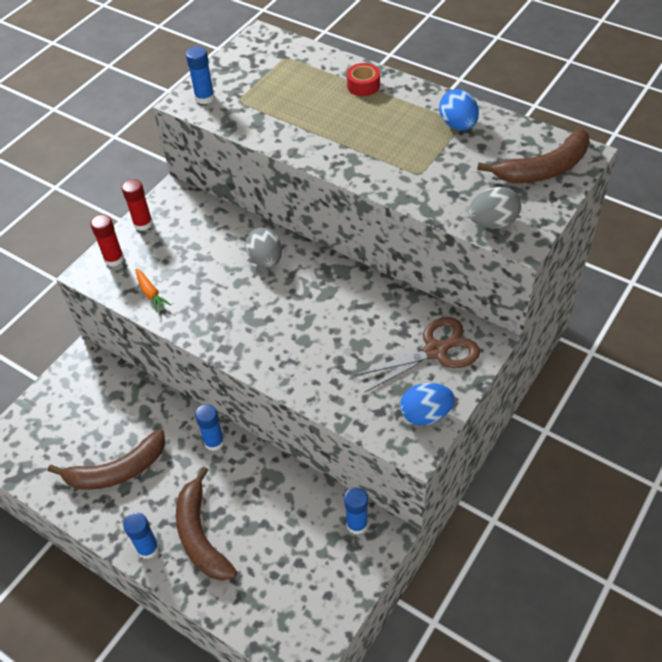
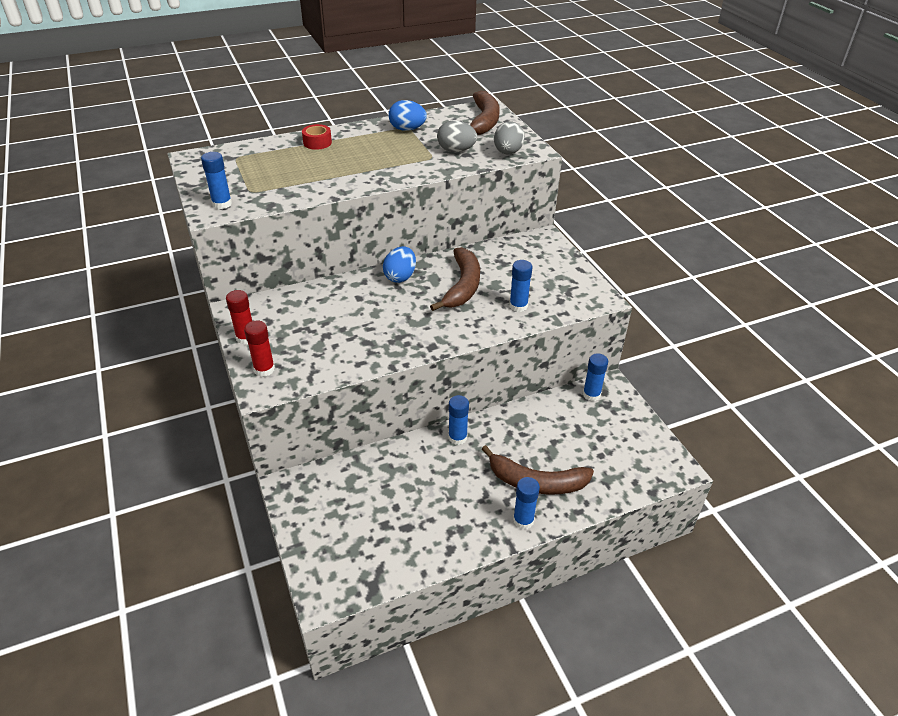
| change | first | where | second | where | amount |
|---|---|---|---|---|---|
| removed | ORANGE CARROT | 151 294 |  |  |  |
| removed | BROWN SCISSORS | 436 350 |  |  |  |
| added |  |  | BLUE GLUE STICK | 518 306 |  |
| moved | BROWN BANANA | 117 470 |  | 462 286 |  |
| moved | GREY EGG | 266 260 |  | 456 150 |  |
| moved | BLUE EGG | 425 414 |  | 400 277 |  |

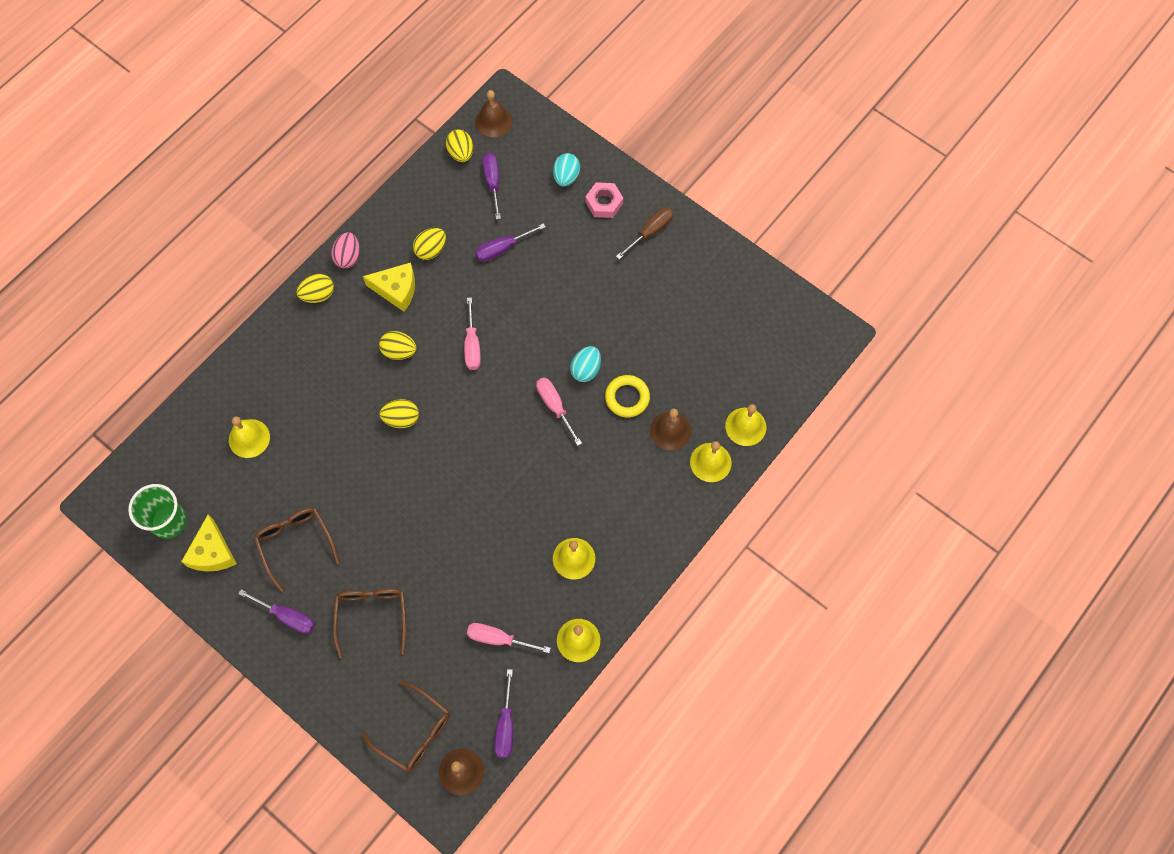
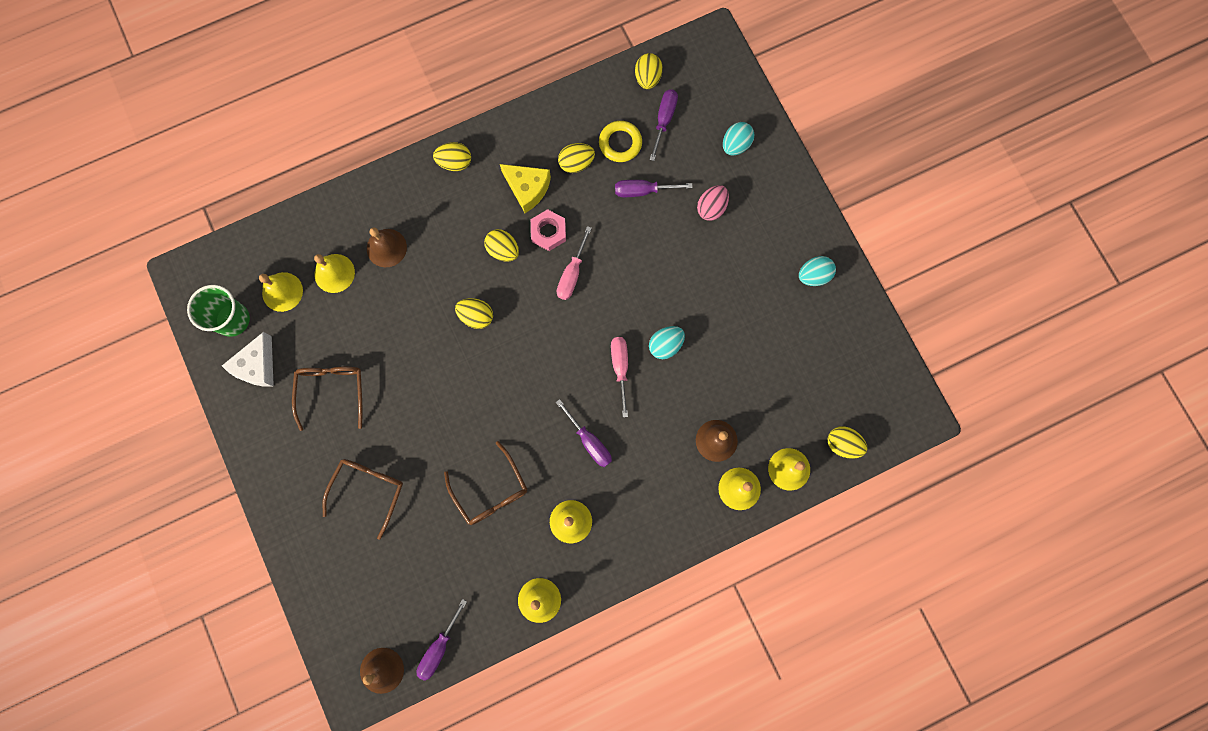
| change | first | where | second | where | amount |
|---|---|---|---|---|---|
| removed | PINK SCREWDRIVER | 499 639 |  |  |  |
| removed | BROWN SCREWDRIVER | 650 232 |  |  |  |
| added |  |  | YELLOW BELL | 282 291 |  |
| added |  |  | TURQUOISE EGG | 813 275 |  |
| added |  |  | YELLOW EGG | 842 444 |  |
| moved | PURPLE SCREWDRIVER | 286 616 |  | 589 441 |  |
| moved | PINK EGG | 348 257 |  | 711 208 |  |
| moved | BROWN GLASSES | 414 732 |  | 490 491 |  |
| moved | BROWN BELL | 493 121 |  | 386 248 |  |
| moved | PINK NUT | 604 203 |  | 548 232 |  |
| moved | YELLOW RING | 627 398 |  | 620 143 |  |
| recoloured | YELLOW CHEESE | 212 552 | WHITE CHEESE | 257 366 |  |

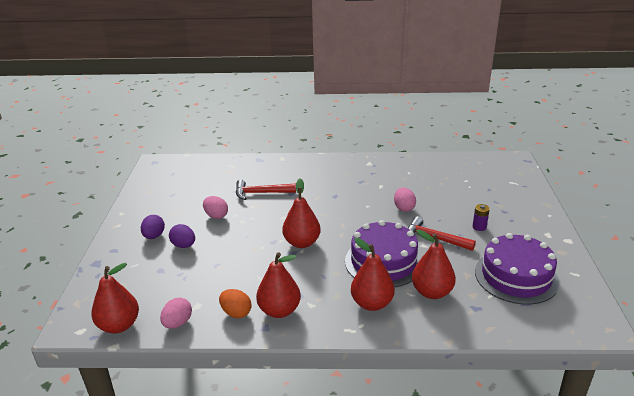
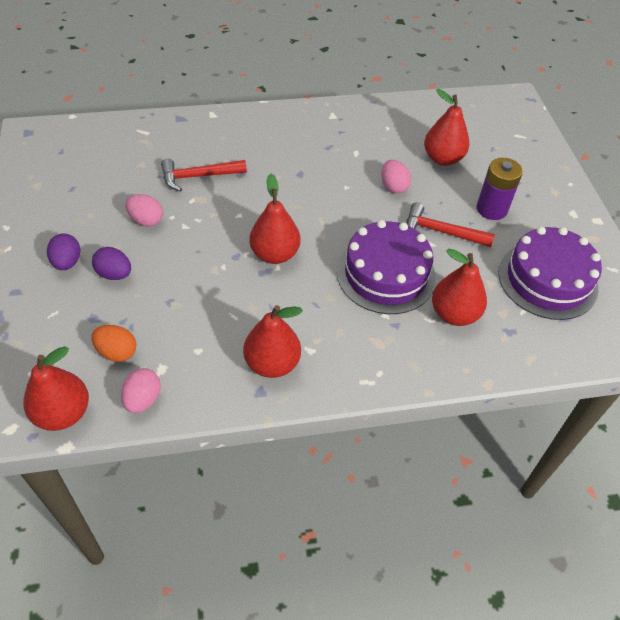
| change | first | where | second | where | amount |
|---|---|---|---|---|---|
| moved | ORANGE EGG | 236 313 |  | 117 352 |  |
| moved | RED PEAR | 372 303 |  | 443 158 |  |
| resized | PURPLE BATTERY | 479 227 |  | 491 209 | x1.81 |

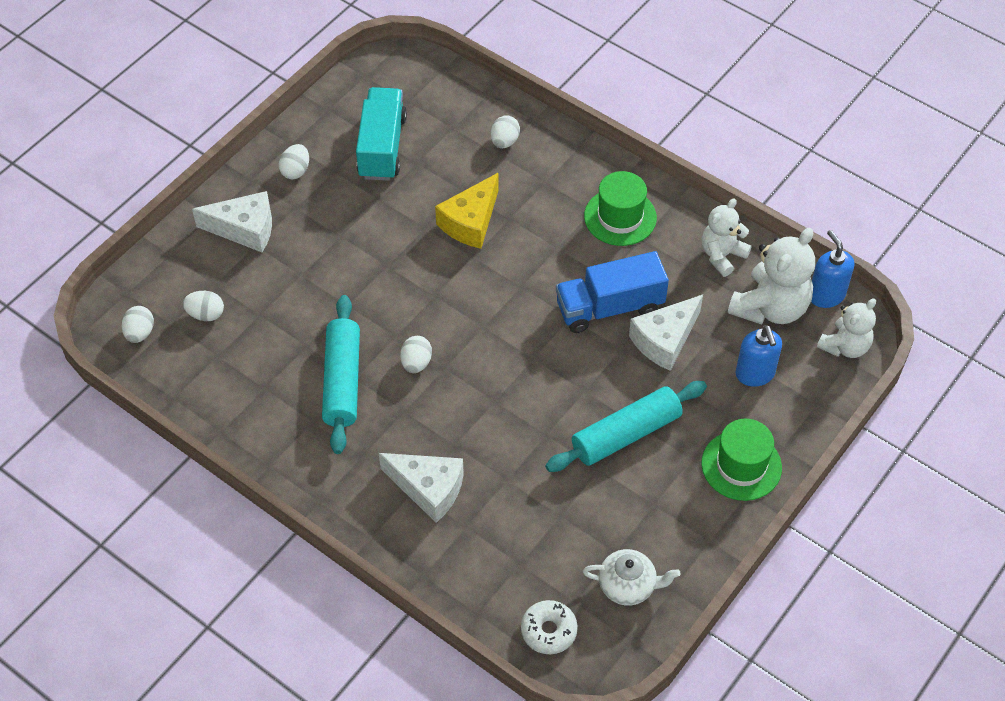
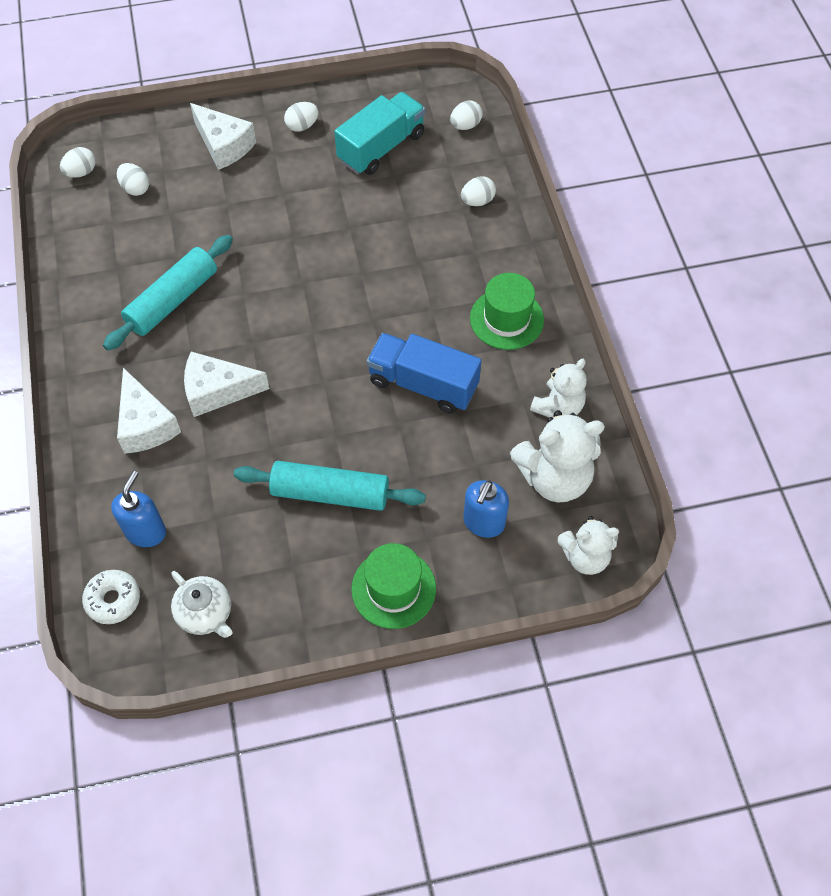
| change | first | where | second | where | amount |
|---|---|---|---|---|---|
| removed | YELLOW CHEESE | 470 222 |  |  |  |
| moved | WHITE EGG | 416 363 |  | 465 125 |  |
| moved | WHITE CHEESE | 665 340 |  | 217 391 |  |
| moved | BLUE SOAP DISPENSER | 826 295 |  | 146 532 |  |
| turned | WHITE TEDDY BEAR | 722 255 |  | 558 406 | 135 degrees clockwise |

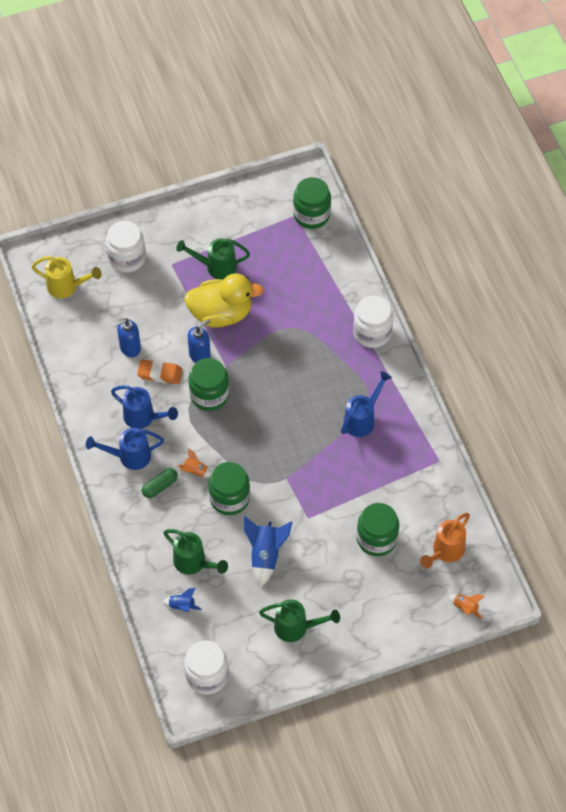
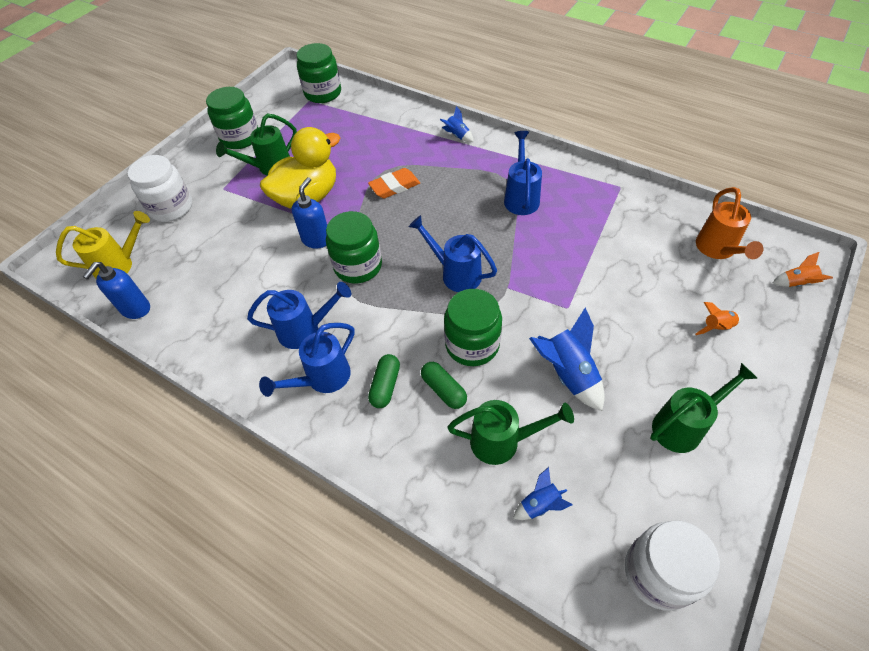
| change | first | where | second | where | amount |
|---|---|---|---|---|---|
| added |  |  | BLUE WATERING CAN | 456 274 |  |
| added |  |  | GREEN CAPSULE | 444 390 |  |
| moved | BLUE SOAP DISPENSER | 130 348 |  | 135 309 |  |
| moved | ORANGE ERASER | 160 373 |  | 394 186 |  |
| moved | ORANGE ROCKET | 195 471 |  | 717 327 |  |
| moved | GREEN JAR | 376 539 |  | 240 138 |  |
| replaced | WHITE JAR | 372 332 | BLUE ROCKET | 457 136 |  |

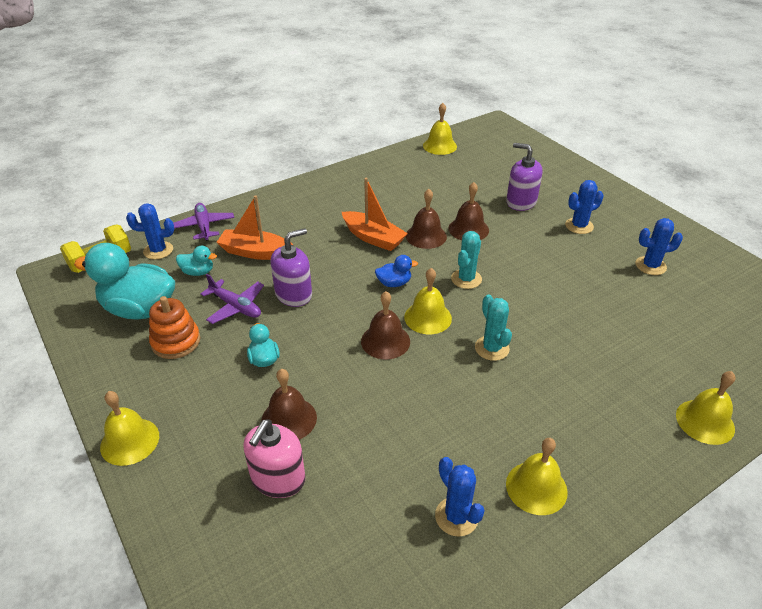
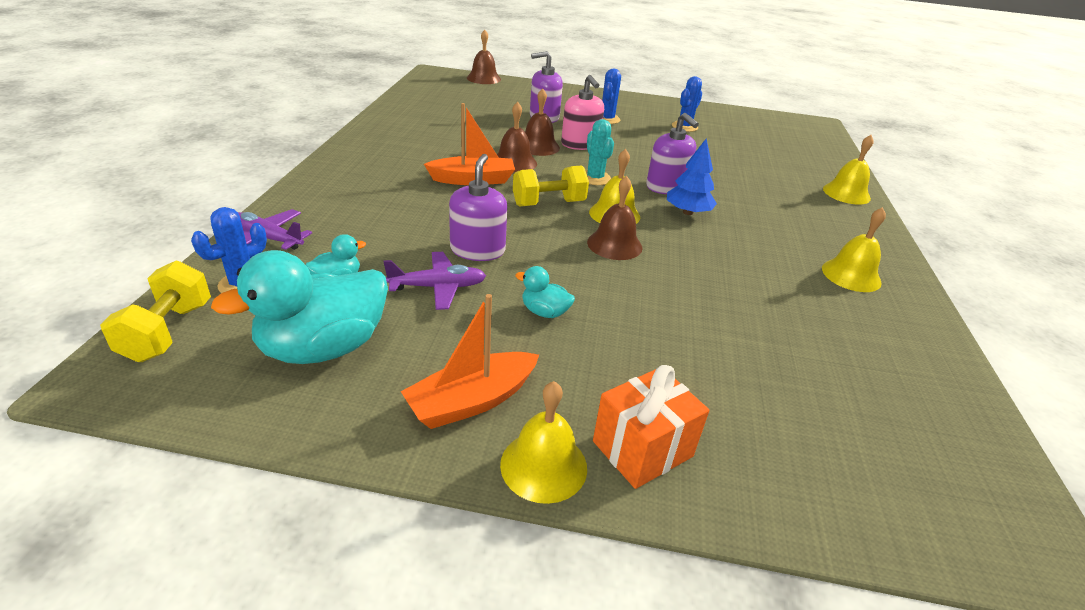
| change | first | where | second | where | amount |
|---|---|---|---|---|---|
| removed | ORANGE STACKING TOY | 176 342 |  |  |  |
| removed | YELLOW BELL | 440 146 |  |  |  |
| removed | BLUE CACTUS | 456 516 |  |  |  |
| added |  |  | ORANGE GIFT | 642 449 |  |
| added |  |  | PURPLE SOAP DISPENSER | 666 187 |  |
| moved | ORANGE BOAT | 256 252 |  | 472 401 |  |
| moved | PINK SOAP DISPENSER | 278 479 |  | 580 144 |  |
| moved | BROWN BELL | 289 419 |  | 483 78 |  |
| replaced | BLUE DUCK | 394 283 | YELLOW DUMBBELL | 548 203 |  |
| replaced | TURQUOISE CACTUS | 491 348 | BLUE TREE | 688 212 |  |

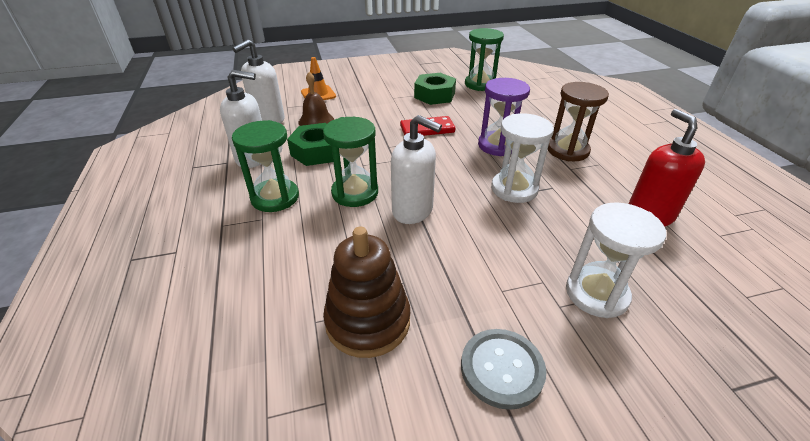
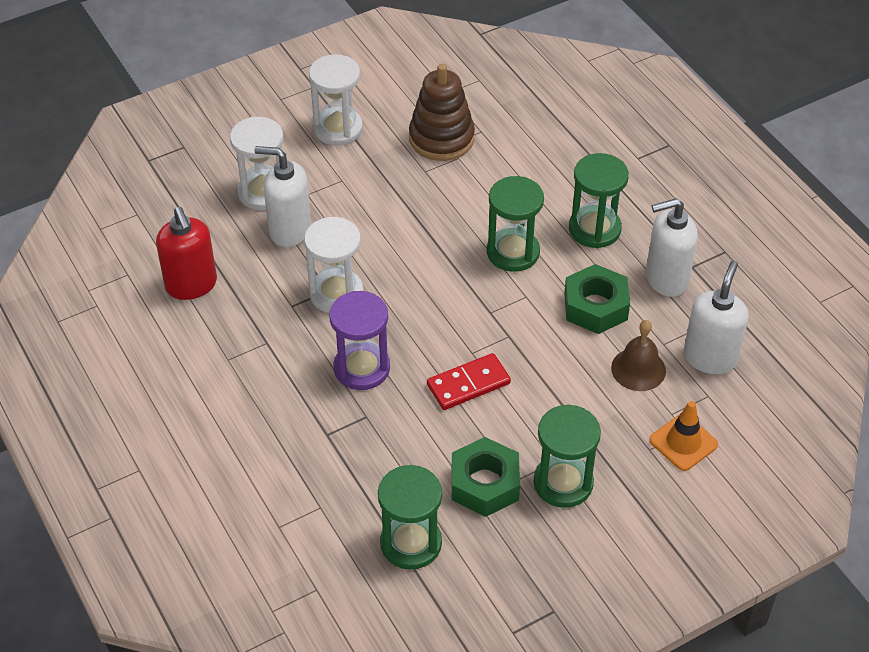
| change | first | where | second | where | amount |
|---|---|---|---|---|---|
| removed | BROWN HOURGLASS | 567 150 |  |  |  |
| added |  |  | GREEN HOURGLASS | 563 483 |  |
| moved | WHITE SOAP DISPENSER | 413 211 |  | 289 230 |  |
| replaced | GREY BUTTON | 502 369 | WHITE HOURGLASS | 338 129 |  |

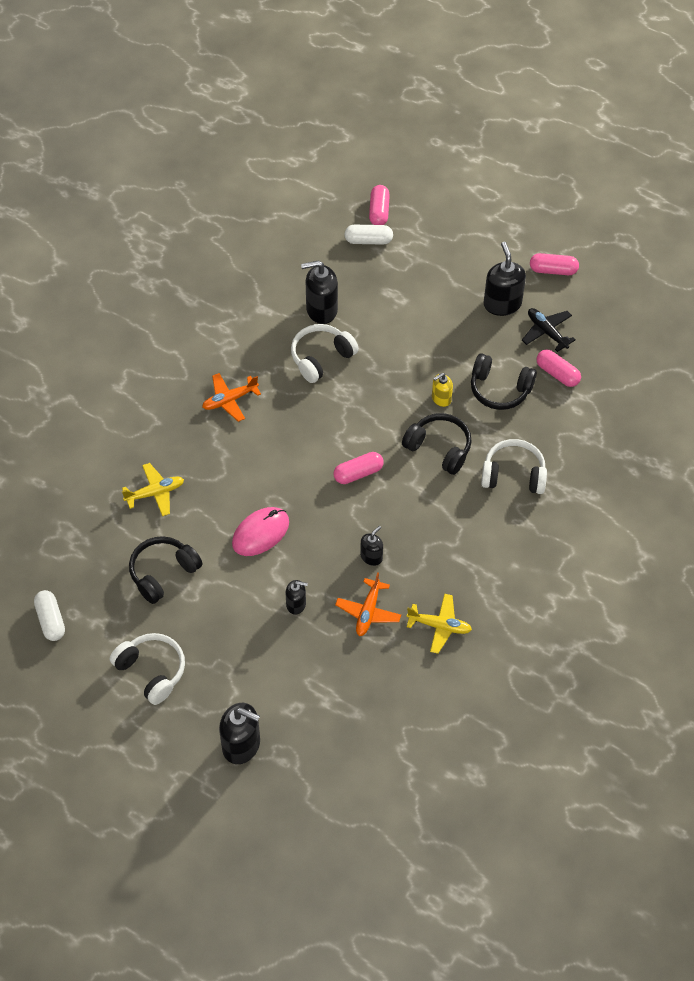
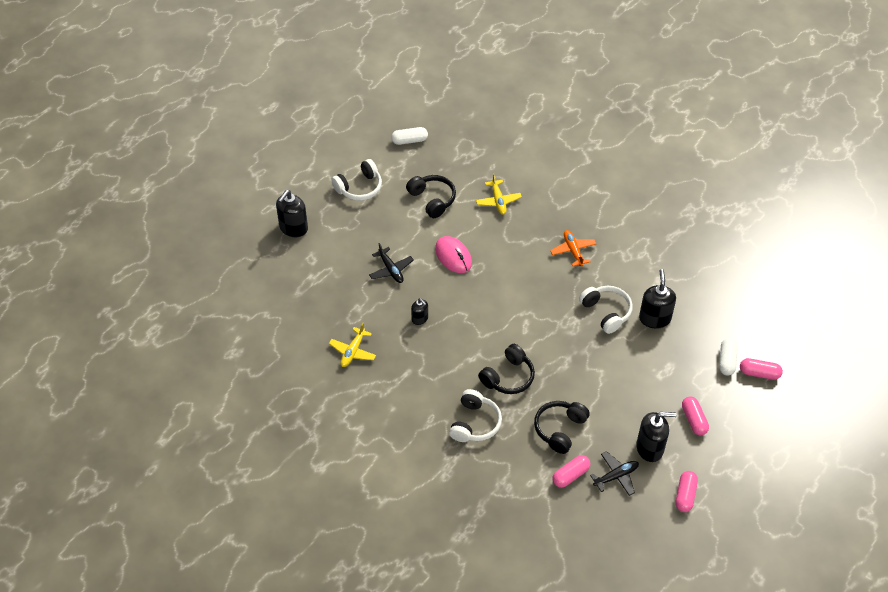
| change | first | where | second | where | amount |
|---|---|---|---|---|---|
| removed | ORANGE PLANE | 368 612 |  |  |  |
| removed | YELLOW SOAP DISPENSER | 441 398 |  |  |  |
| moved | PINK CAPSULE | 358 473 |  | 693 420 |  |
| replaced | BLACK SOAP DISPENSER | 296 604 | BLACK PLANE | 391 269 |  |

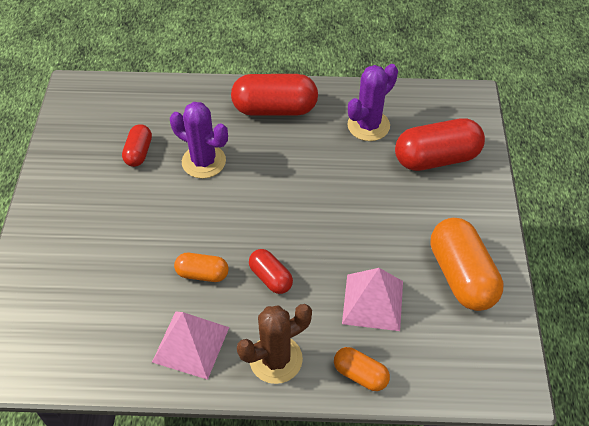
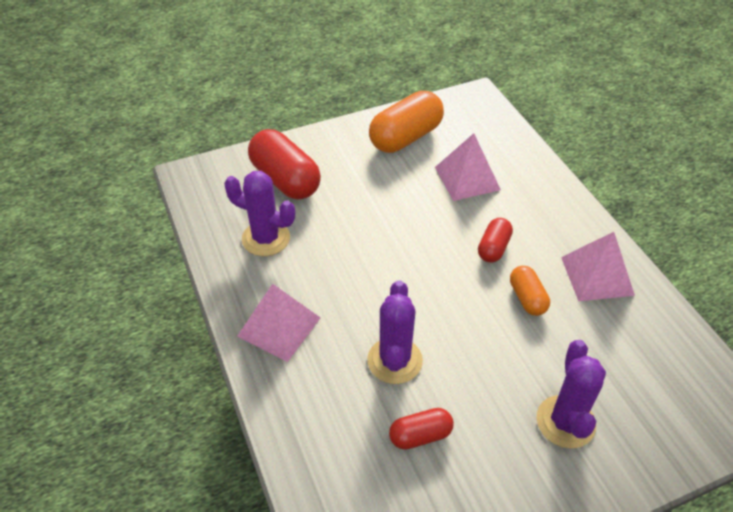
| change | first | where | second | where | amount |
|---|---|---|---|---|---|
| removed | BROWN CACTUS | 276 359 |  |  |  |
| removed | ORANGE CAPSULE | 360 374 |  |  |  |
| added |  |  | PURPLE CACTUS | 565 422 |  |
| replaced | RED CAPSULE | 275 109 | PINK PYRAMID | 279 327 |  |

